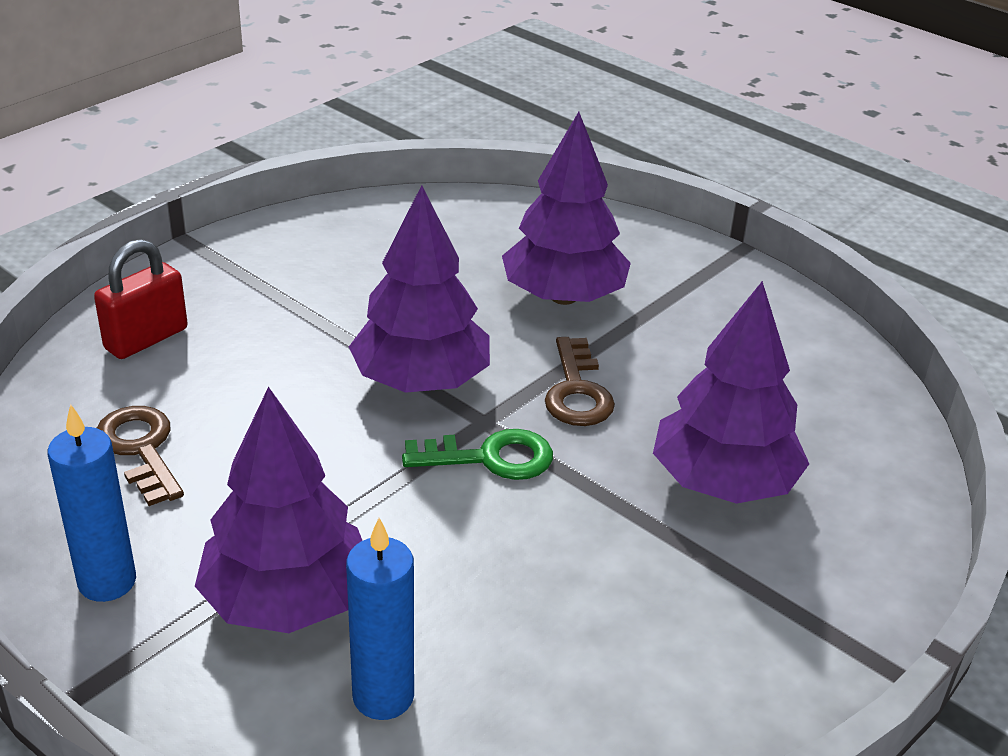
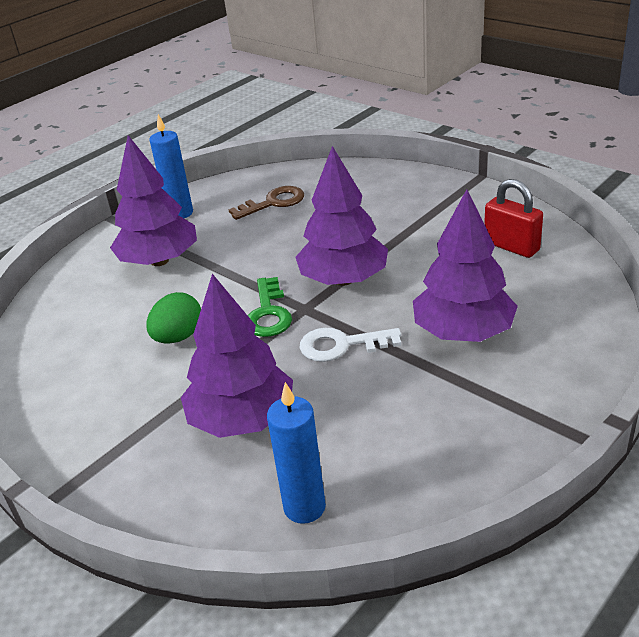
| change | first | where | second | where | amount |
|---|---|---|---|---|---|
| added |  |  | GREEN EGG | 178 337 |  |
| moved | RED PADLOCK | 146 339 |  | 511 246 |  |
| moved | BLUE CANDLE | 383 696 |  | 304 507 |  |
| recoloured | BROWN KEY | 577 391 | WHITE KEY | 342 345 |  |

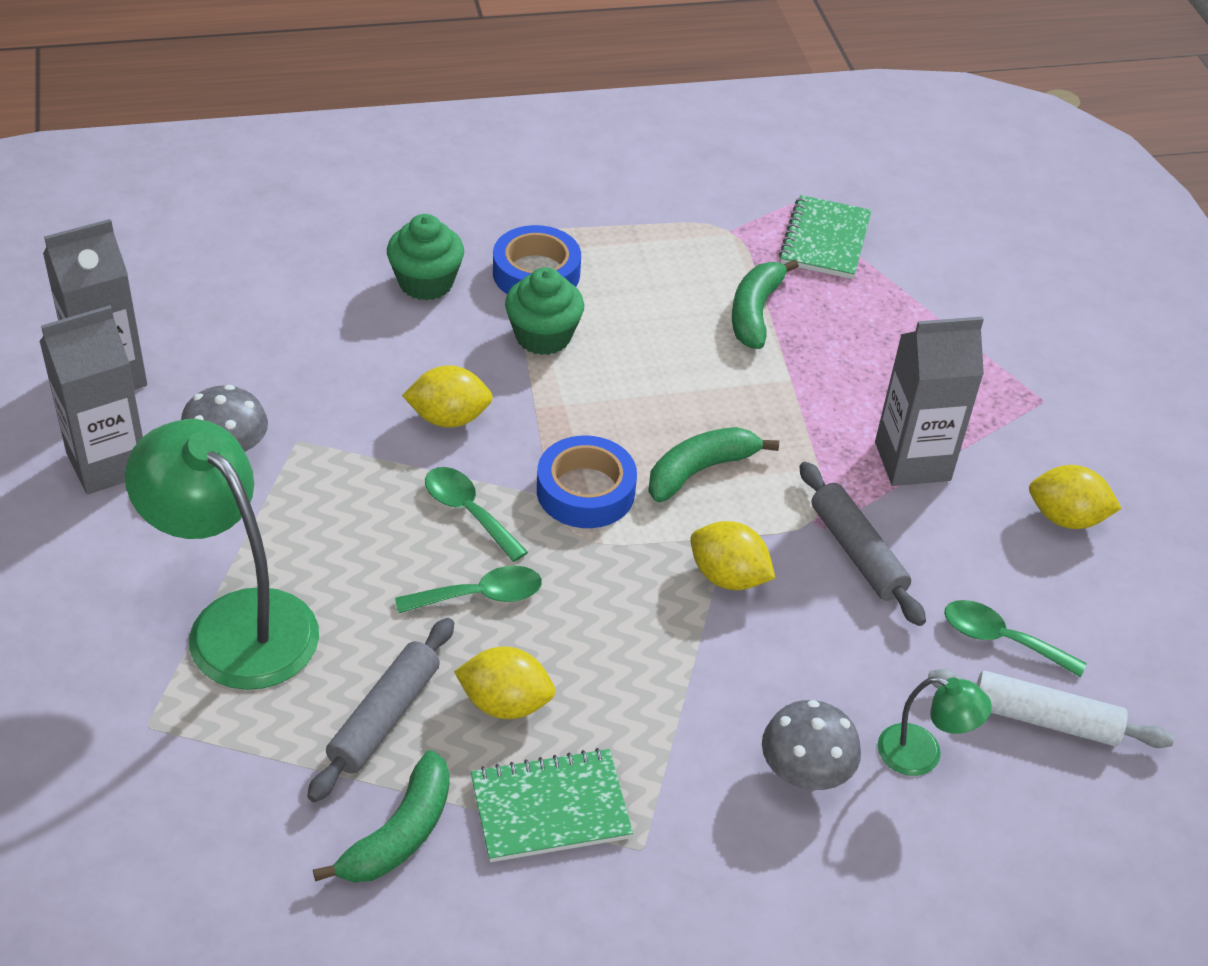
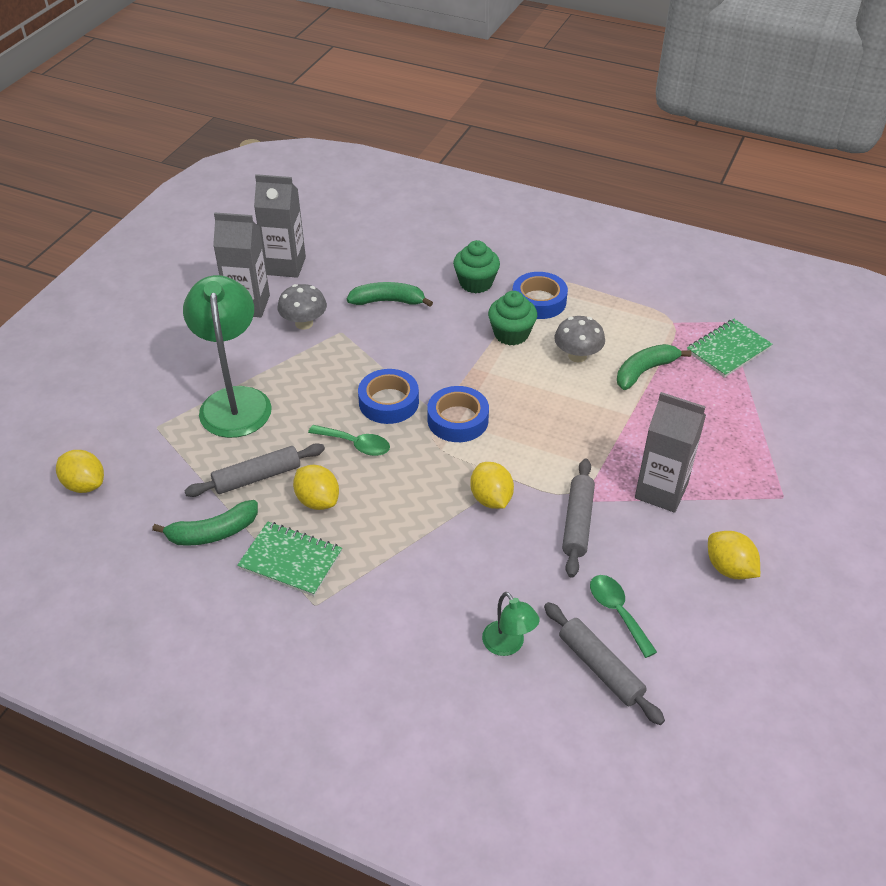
| change | first | where | second | where | amount |
|---|---|---|---|---|---|
| moved | YELLOW LEMON | 448 418 |  | 85 484 |  |
| moved | GREEN BANANA | 700 470 |  | 388 301 |  |
| moved | GREY MUSHROOM | 804 773 |  | 577 356 |  |
| replaced | GREEN SPOON | 468 512 | BLUE TAPE | 388 402 |  |
| recoloured | WHITE ROLLING PIN | 1044 719 | GREY ROLLING PIN | 600 668 |  |

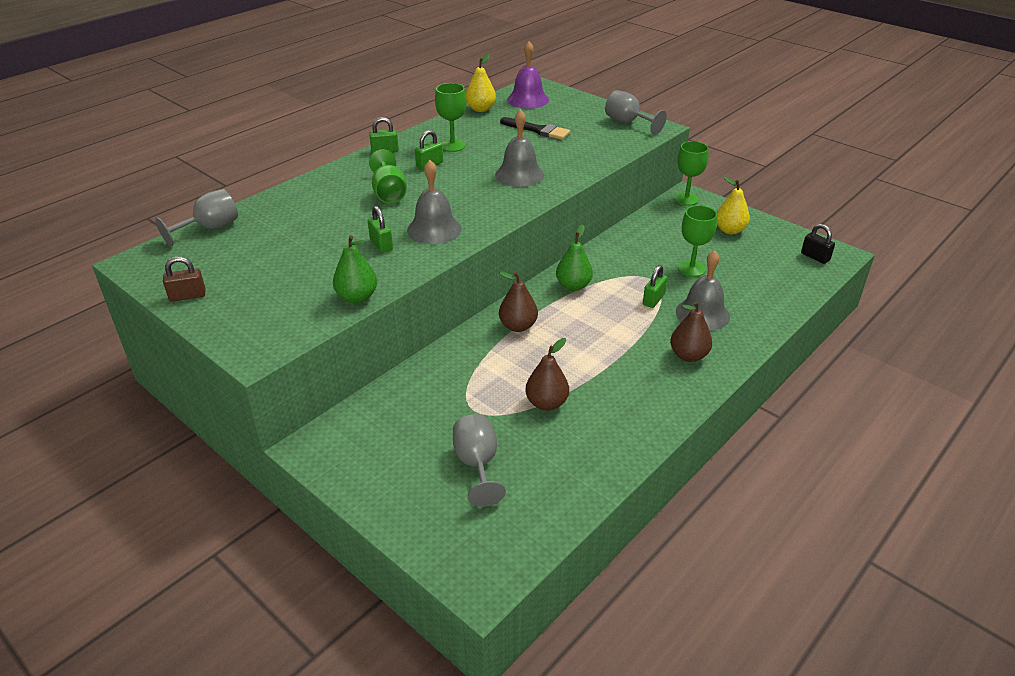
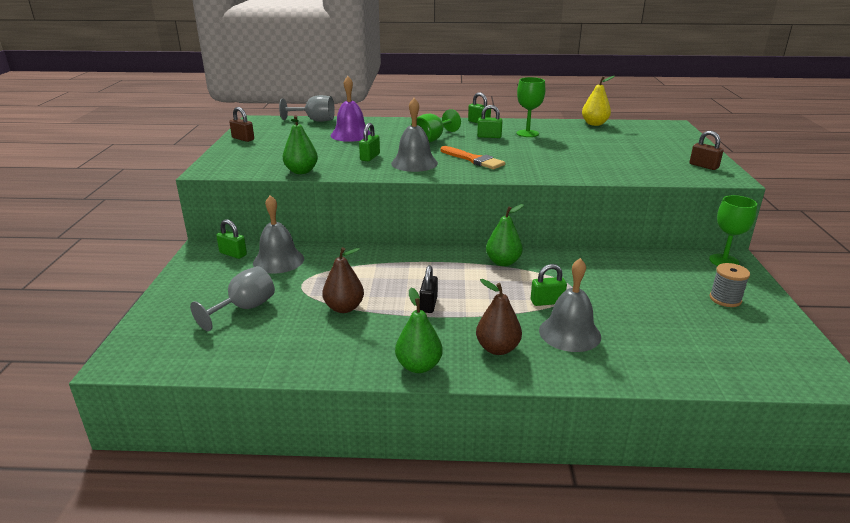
| change | first | where | second | where | amount |
|---|---|---|---|---|---|
| removed | BROWN PEAR | 518 326 |  |  |  |
| removed | BLACK BRUSH | 538 130 |  |  |  |
| removed | GREEN GOBLET | 691 269 |  |  |  |
| added |  |  | GREEN PADLOCK | 233 254 |  |
| added |  |  | GREEN PEAR | 419 366 |  |
| added |  |  | ORANGE BRUSH | 474 160 |  |
| moved | GREY BELL | 519 174 |  | 278 260 |  |
| moved | PURPLE BELL | 528 100 |  | 351 135 |  |
| moved | BLACK PADLOCK | 815 257 |  | 428 304 |  |
| replaced | GREY GOBLET | 628 123 | BROWN PADLOCK | 703 166 |  |
| replaced | YELLOW PEAR | 730 230 | GREY SPOOL | 725 299 |  |

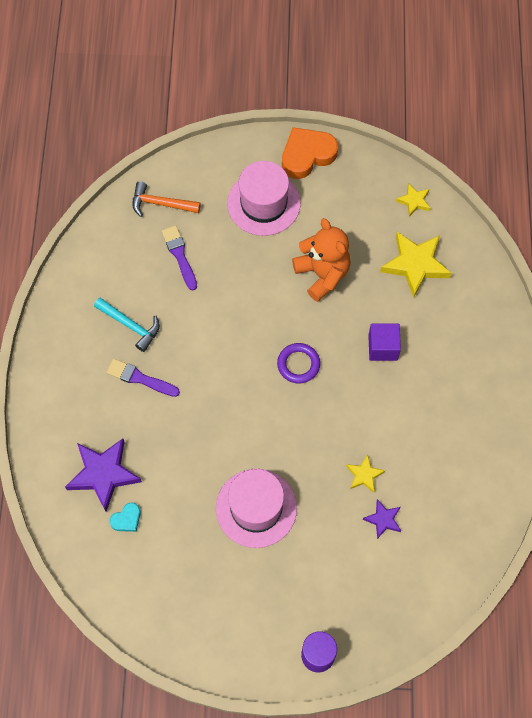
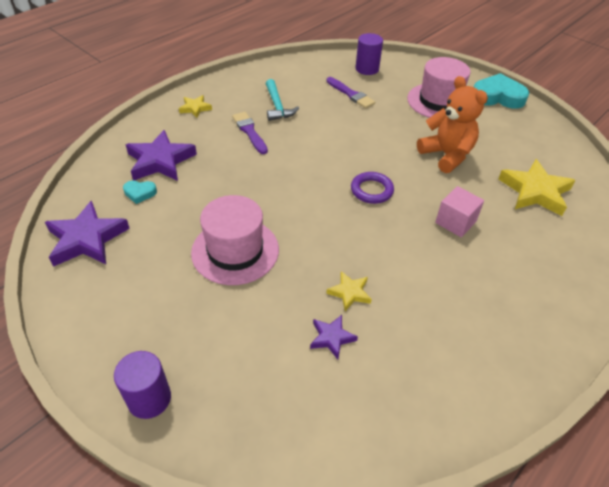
| change | first | where | second | where | amount |
|---|---|---|---|---|---|
| added |  |  | PURPLE STAR | 87 239 |  |
| moved | YELLOW STAR | 414 201 |  | 195 108 |  |
| replaced | ORANGE HAMMER | 161 203 | PURPLE CYLINDER | 367 69 |  |
| recoloured | ORANGE HEART | 307 155 | TURQUOISE HEART | 498 96 |  |
| recoloured | PURPLE CUBE | 383 347 | PINK CUBE | 455 222 |  |
| turned | PURPLE BRUSH | 179 255 |  | 351 94 | 120 degrees clockwise |
| turned | ORANGE TEDDY BEAR | 322 274 |  | 446 155 | 45 degrees counterclockwise |

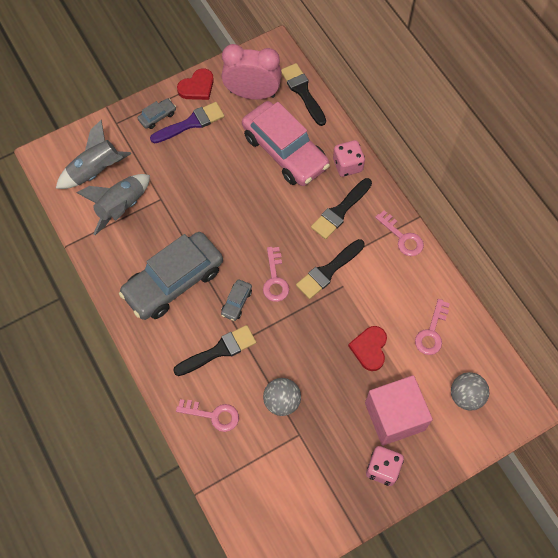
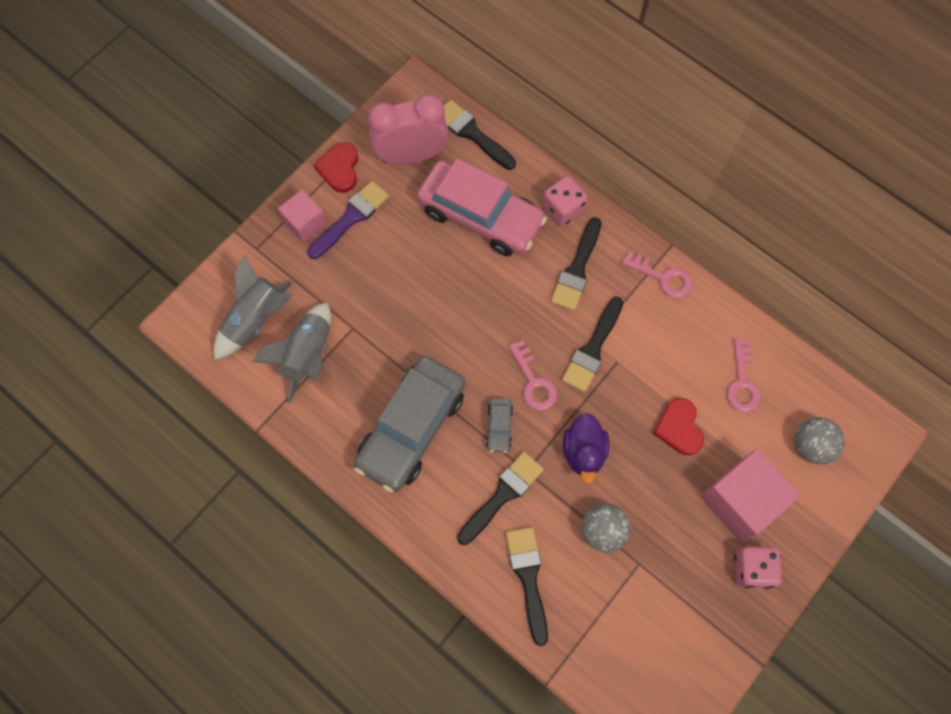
| change | first | where | second | where | amount |
|---|---|---|---|---|---|
| added |  |  | PURPLE DUCK | 583 451 |  |
| replaced | GREY CAR | 157 116 | PINK CUBE | 305 223 |  |
| replaced | PINK KEY | 213 415 | BLACK BRUSH | 528 578 |  |
| turned | RED HEART | 197 87 |  | 339 169 | 150 degrees clockwise |

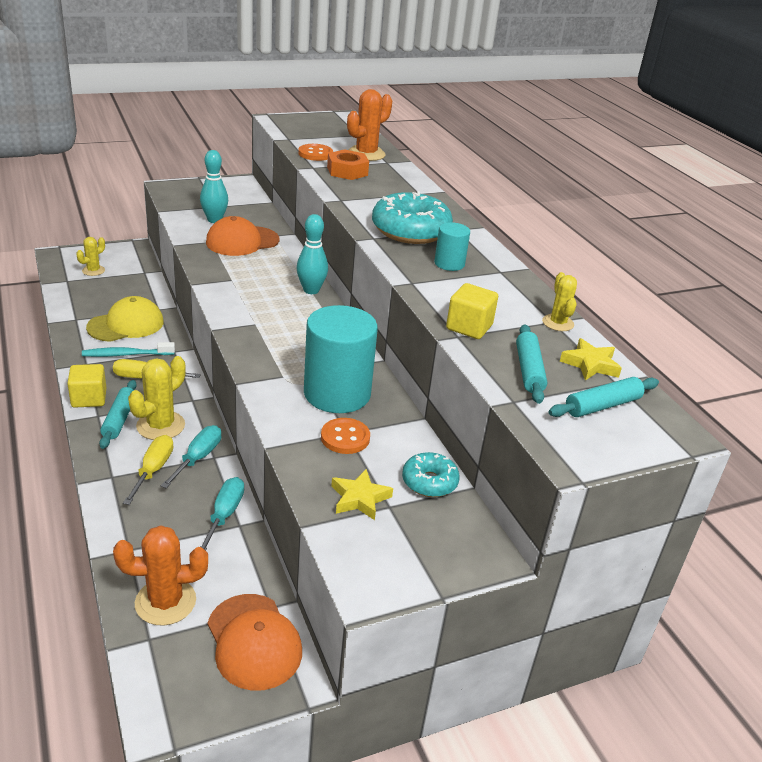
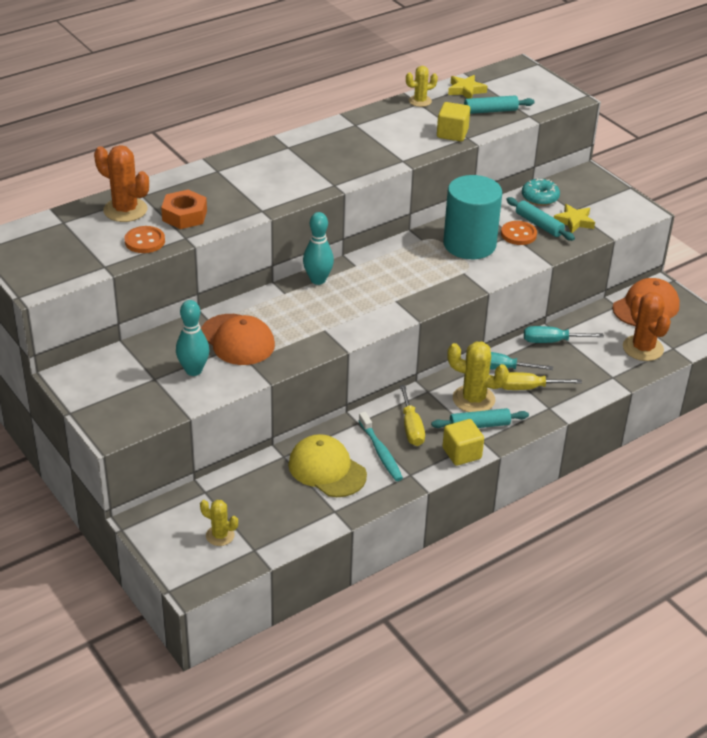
| change | first | where | second | where | amount |
|---|---|---|---|---|---|
| removed | TURQUOISE DONUT | 410 231 |  |  |  |
| removed | TURQUOISE CYLINDER | 449 264 |  |  |  |
| moved | TURQUOISE ROLLING PIN | 602 406 |  | 539 224 |  |

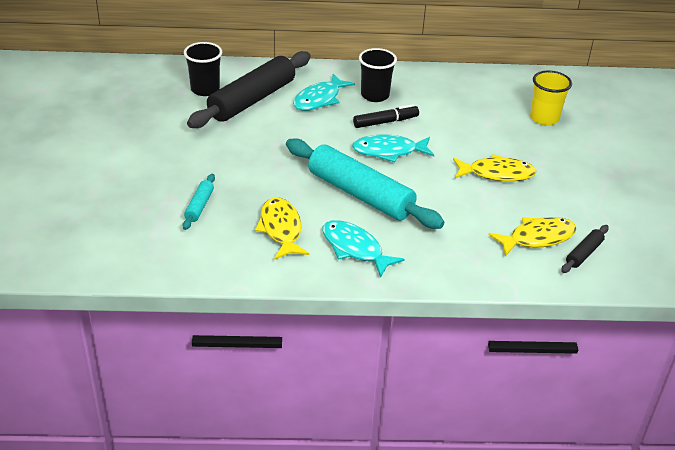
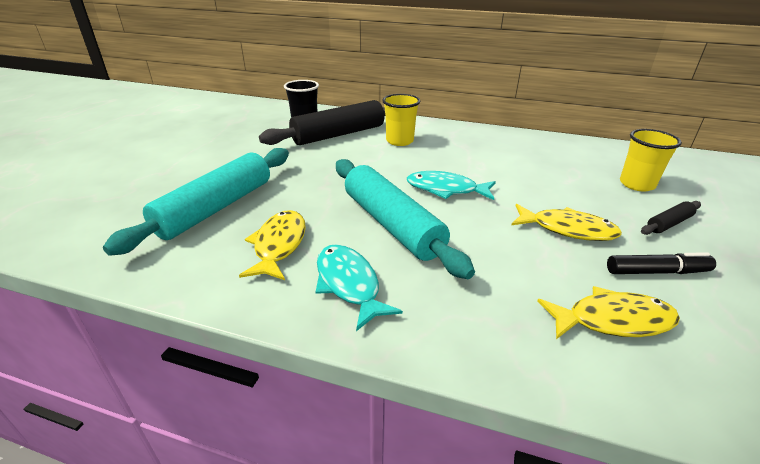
| change | first | where | second | where | amount |
|---|---|---|---|---|---|
| removed | BLACK CUP | 375 95 |  |  |  |
| moved | BLACK MARKER | 385 122 |  | 656 271 |  |
| moved | BLACK ROLLING PIN | 584 254 |  | 668 223 |  |
| replaced | TURQUOISE FISH | 319 99 | YELLOW CUP | 399 141 |  |
| resized | TURQUOISE ROLLING PIN | 199 206 |  | 216 208 | x2.28 |

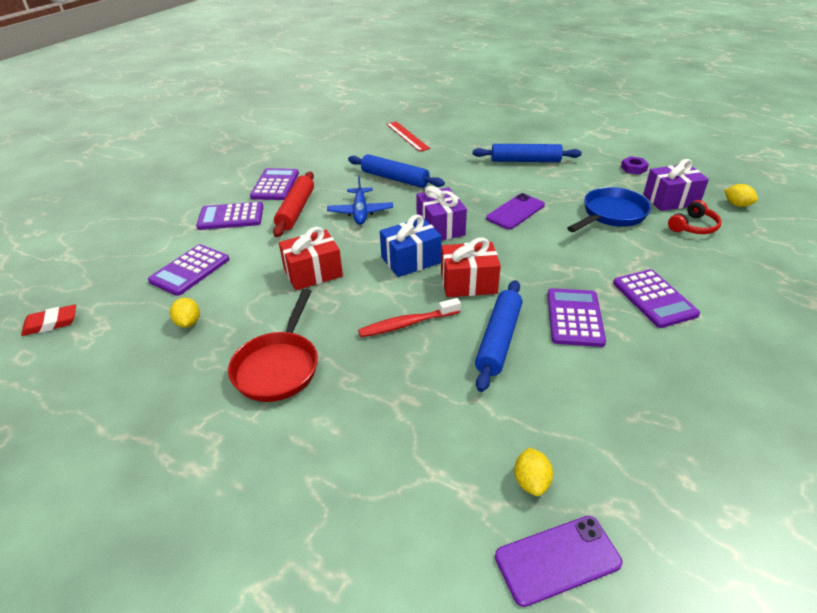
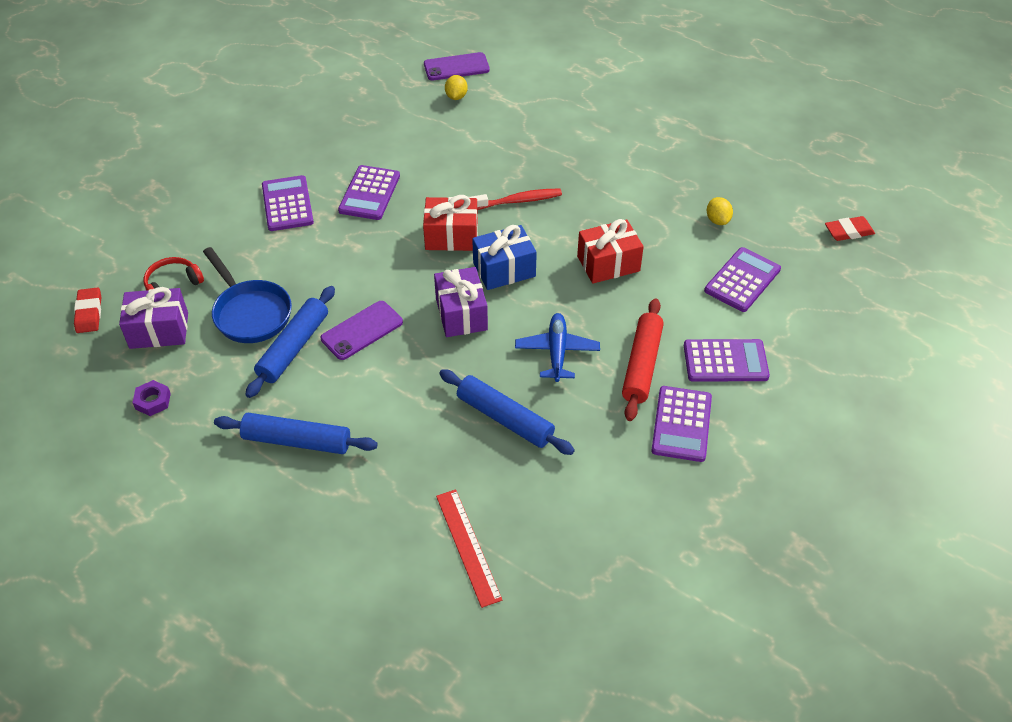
| change | first | where | second | where | amount |
|---|---|---|---|---|---|
| removed | RED PAN | 278 366 |  |  |  |
| moved | BLUE ROLLING PIN | 499 340 |  | 293 347 |  |
| replaced | YELLOW LEMON | 737 205 | RED ERASER | 89 313 |  |
| turned | BLUE PAN | 611 215 |  | 250 313 | 90 degrees counterclockwise |

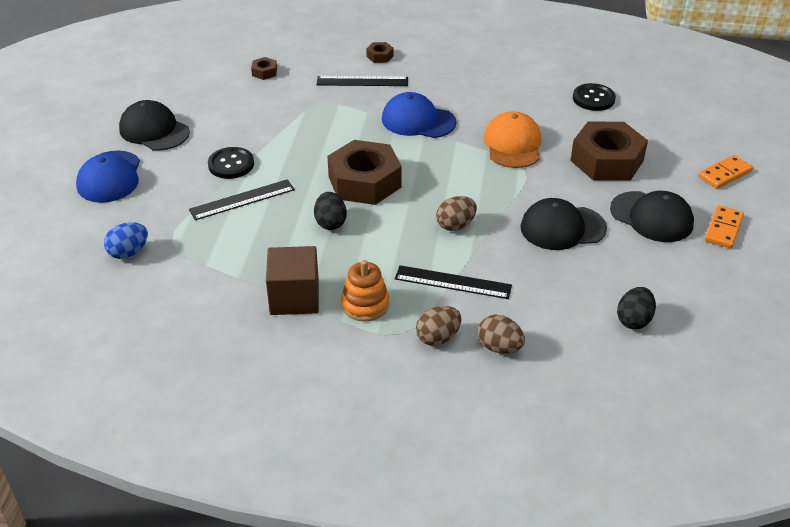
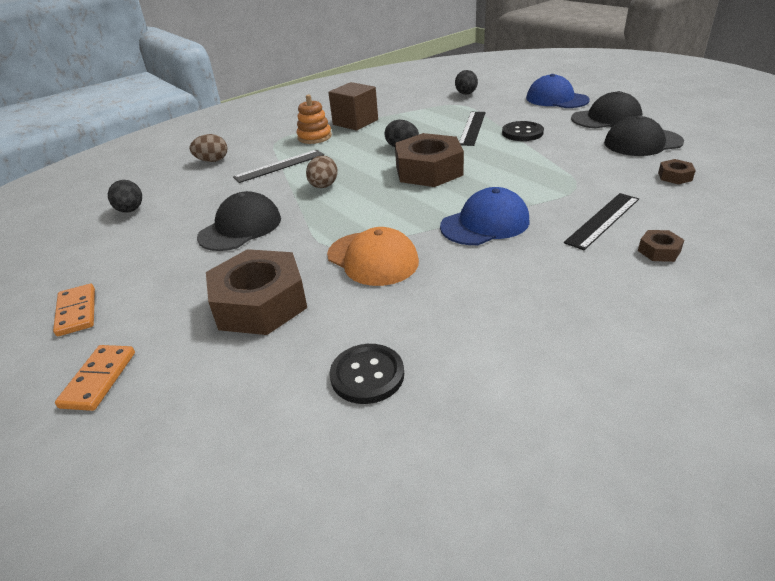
| change | first | where | second | where | amount |
|---|---|---|---|---|---|
| removed | BROWN EGG | 438 338 |  |  |  |
| moved | BLACK CAP | 651 217 |  | 642 142 |  |
| recoloured | BLUE EGG | 128 252 | BLACK EGG | 466 94 |  |

